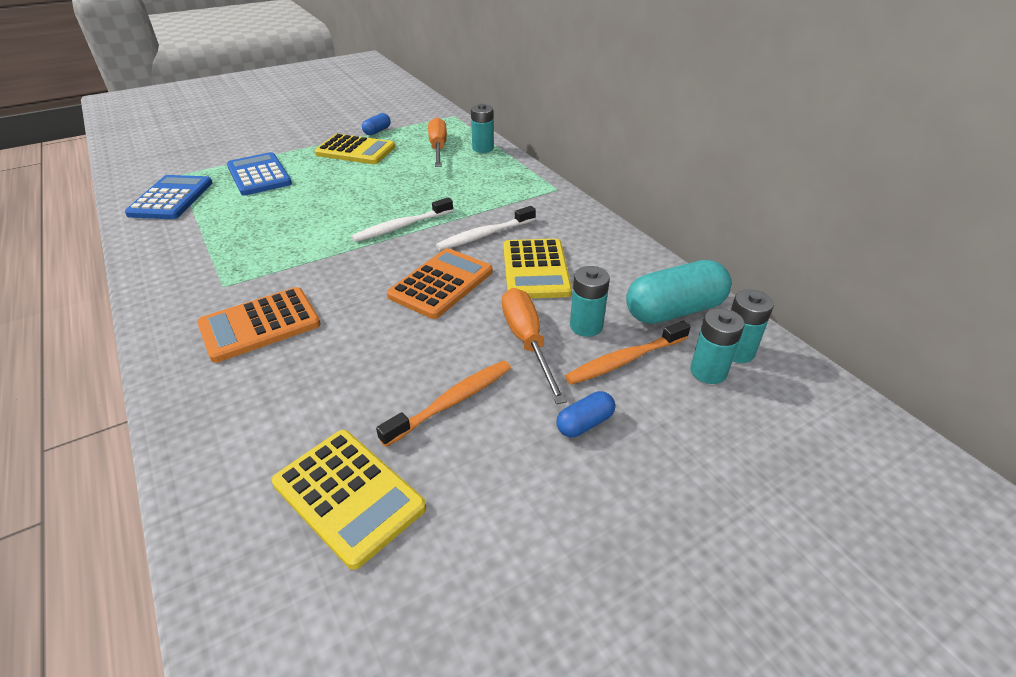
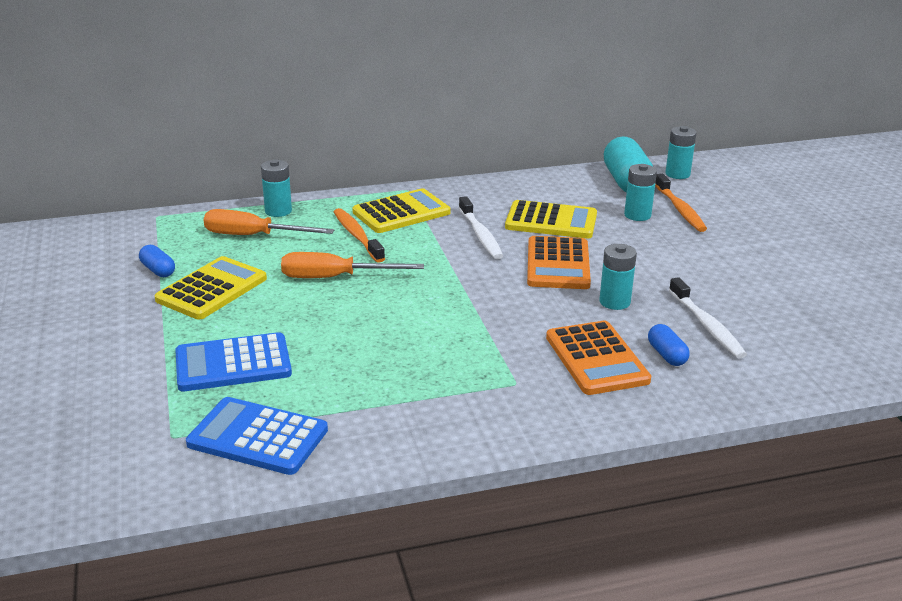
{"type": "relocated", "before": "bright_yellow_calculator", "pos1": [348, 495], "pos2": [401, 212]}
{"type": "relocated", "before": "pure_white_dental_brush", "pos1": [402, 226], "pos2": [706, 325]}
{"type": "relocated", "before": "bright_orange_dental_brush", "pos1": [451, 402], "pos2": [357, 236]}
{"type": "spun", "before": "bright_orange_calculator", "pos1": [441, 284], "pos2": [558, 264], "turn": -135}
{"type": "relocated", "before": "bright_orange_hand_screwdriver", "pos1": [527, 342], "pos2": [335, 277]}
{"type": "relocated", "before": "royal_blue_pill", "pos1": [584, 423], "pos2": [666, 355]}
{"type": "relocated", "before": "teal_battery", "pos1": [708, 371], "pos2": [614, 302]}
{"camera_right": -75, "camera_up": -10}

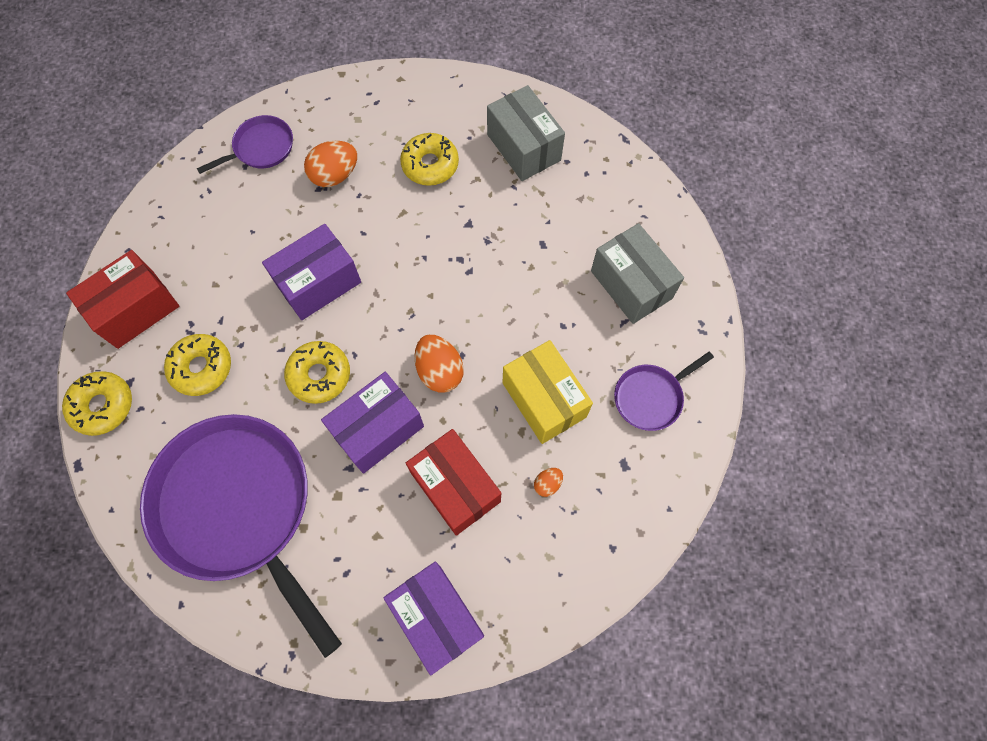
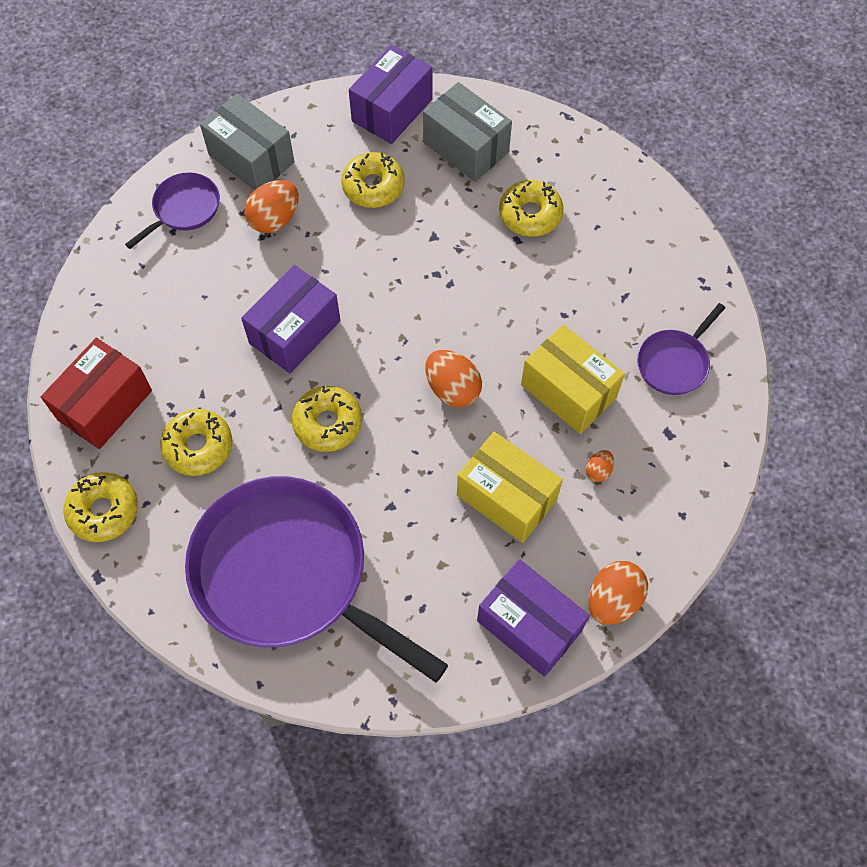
{"type": "relocated", "before": "violet_package", "pos1": [378, 429], "pos2": [392, 110]}
{"type": "colour", "before": "crimson_package", "after": "bright_yellow_package", "pos1": [455, 487], "pos2": [506, 497]}
{"type": "relocated", "before": "ash-grey_package", "pos1": [631, 284], "pos2": [251, 158]}
{"type": "appeared", "after": "bright_yellow_donut", "pos2": [530, 214]}
{"type": "appeared", "after": "bright_orange_egg", "pos2": [613, 600]}
{"camera_right": -15, "camera_up": -5}

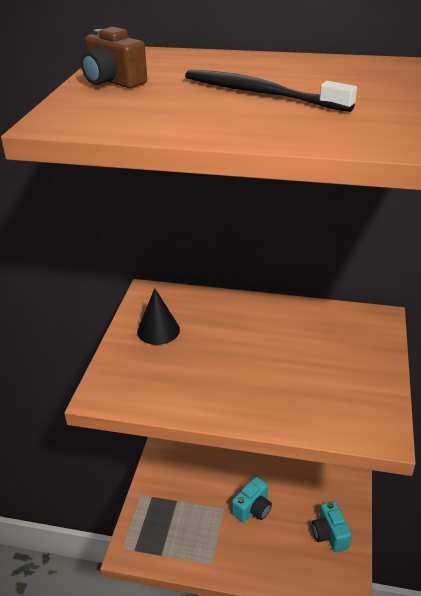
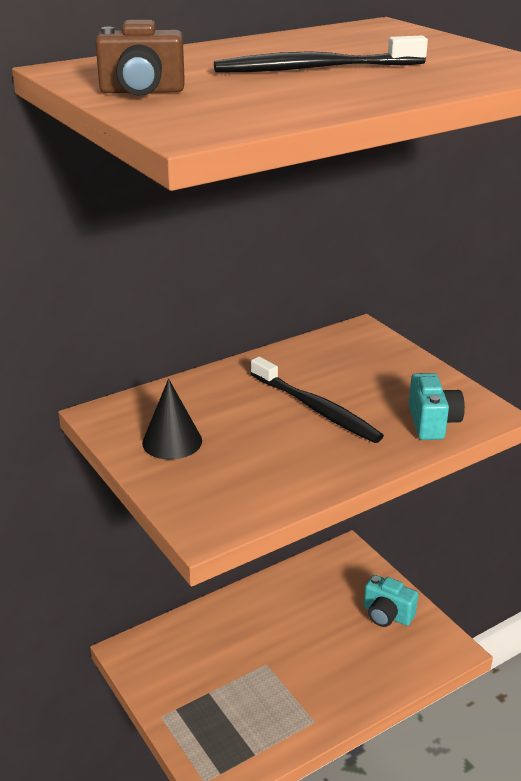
{"type": "relocated", "before": "teal_photo_camera", "pos1": [252, 509], "pos2": [432, 423]}
{"type": "appeared", "after": "black_dental_brush", "pos2": [316, 408]}
{"camera_right": -45, "camera_up": -5}

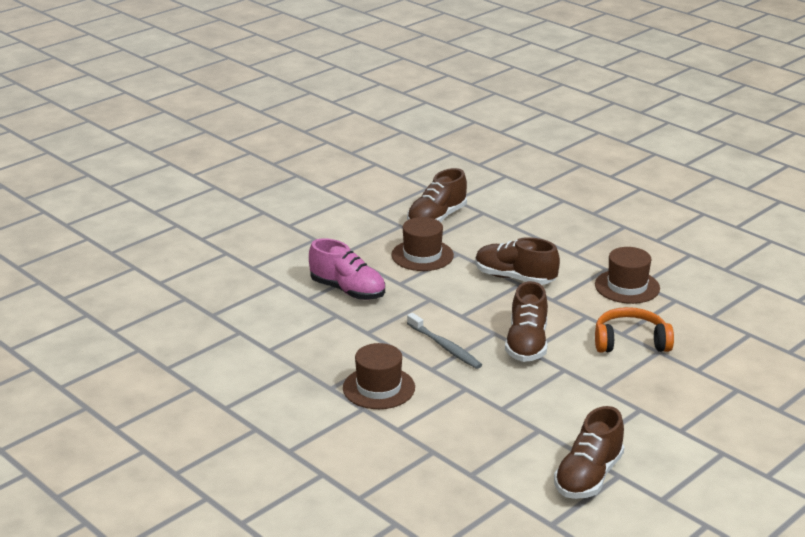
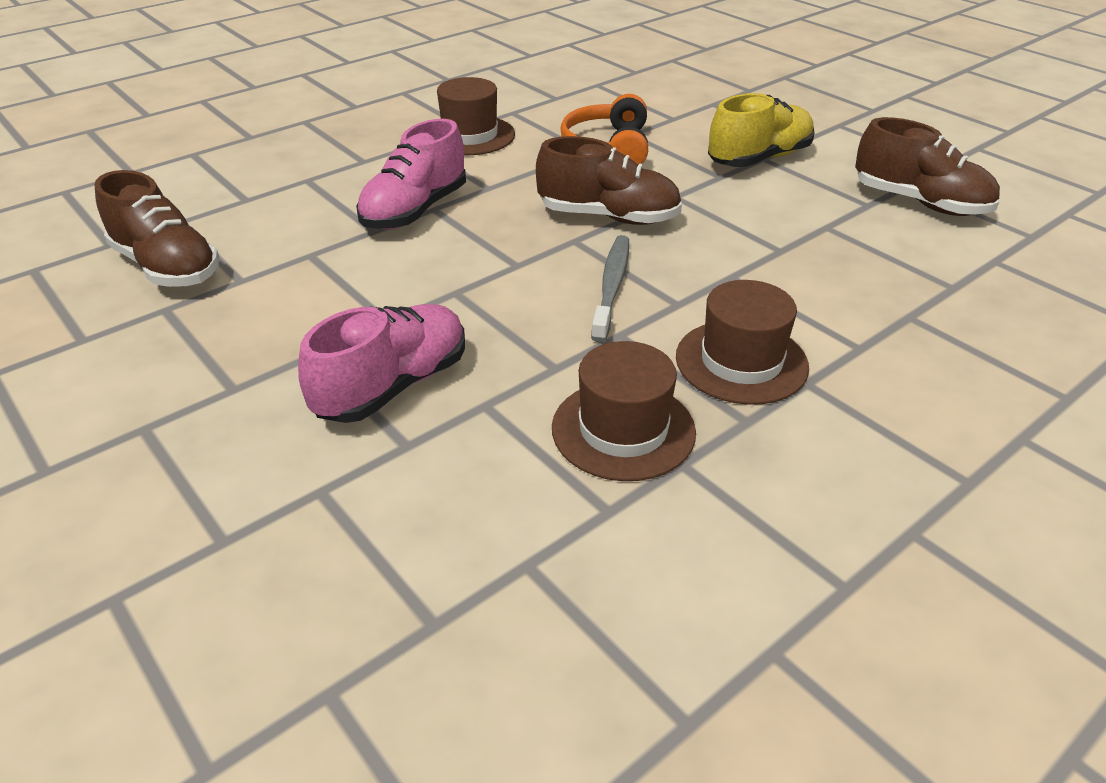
{"type": "relocated", "before": "brown_top_hat", "pos1": [422, 255], "pos2": [623, 430]}
{"type": "spun", "before": "ash-grey_dental_brush", "pos1": [445, 347], "pos2": [612, 286], "turn": -45}
{"type": "colour", "before": "brown_lace-up_shoe", "after": "rosy_lace-up_shoe", "pos1": [514, 278], "pos2": [415, 211]}
{"type": "appeared", "after": "bright_yellow_lace-up_shoe", "pos2": [759, 159]}
{"camera_right": -85, "camera_up": 10}

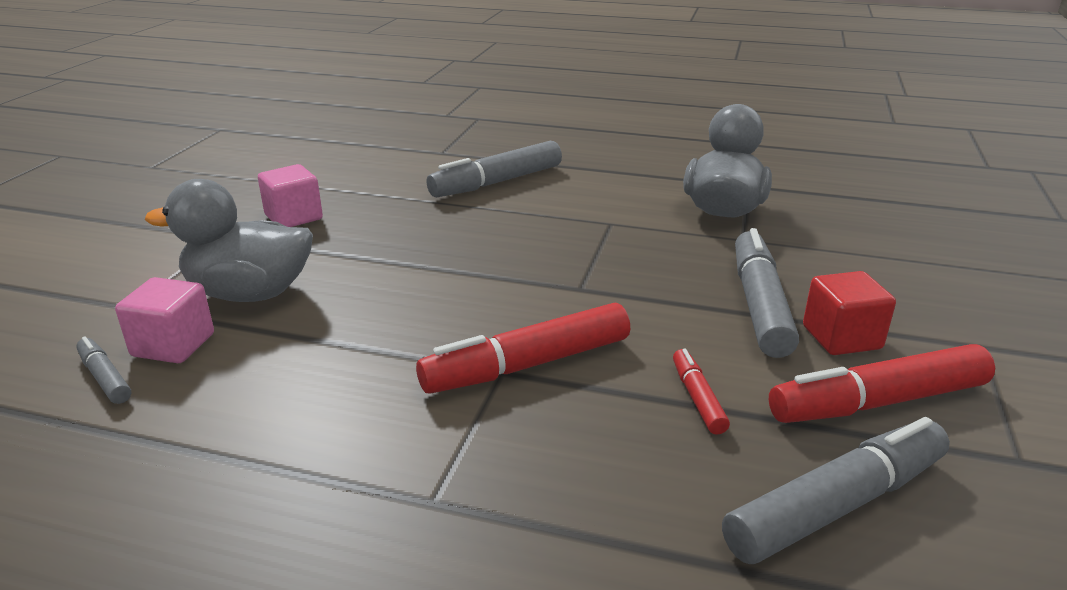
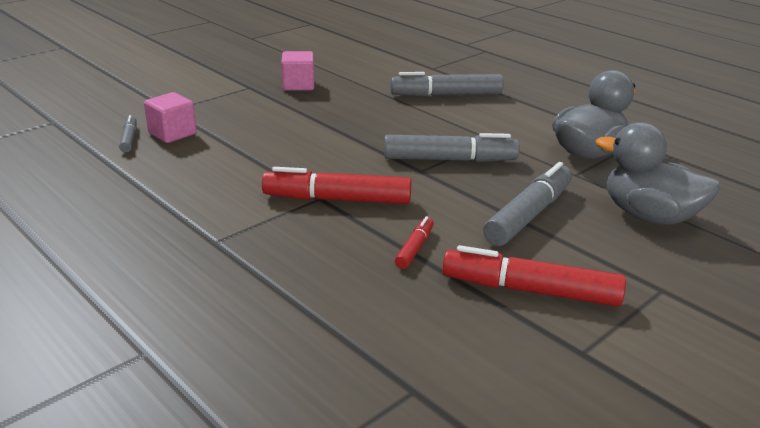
{"type": "relocated", "before": "ash-grey_toy_duck", "pos1": [250, 293], "pos2": [649, 216]}
{"type": "relocated", "before": "ash-grey_felt_pen", "pos1": [837, 505], "pos2": [449, 160]}
{"type": "missing", "before": "crimson_block", "pos1": [841, 337]}
{"camera_right": 30, "camera_up": 0}

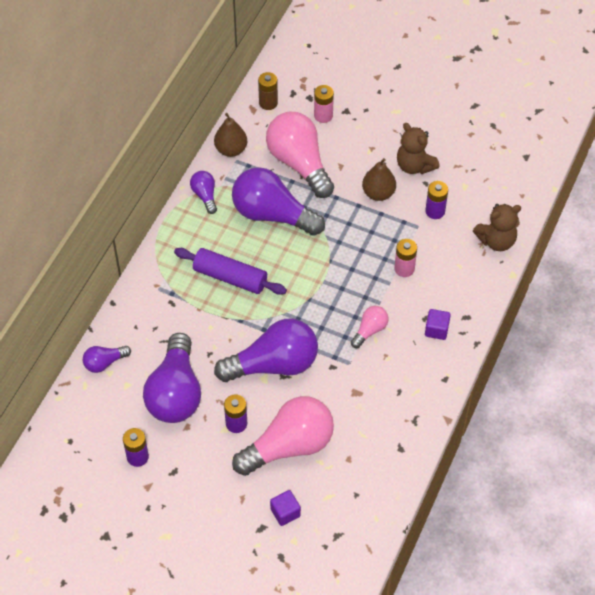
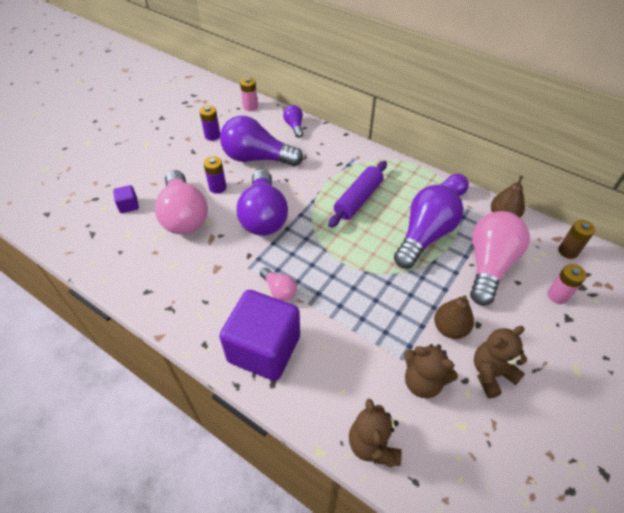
{"type": "spun", "before": "rosy_light_bulb", "pos1": [299, 163], "pos2": [489, 265], "turn": -45}
{"type": "relocated", "before": "rosy_battery", "pos1": [404, 269], "pos2": [250, 107]}
{"type": "exchanged", "before": "violet_battery", "after": "brown_teddy", "pos1": [435, 211], "pos2": [422, 381]}
{"type": "size", "before": "violet_block", "pos1": [436, 330], "pos2": [264, 349], "scale": 2.48}
{"camera_right": 100, "camera_up": -5}

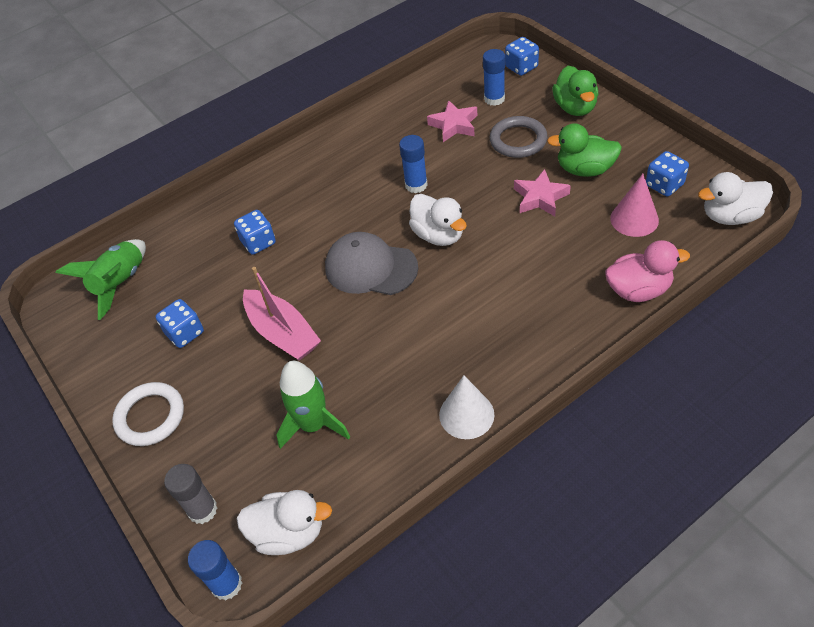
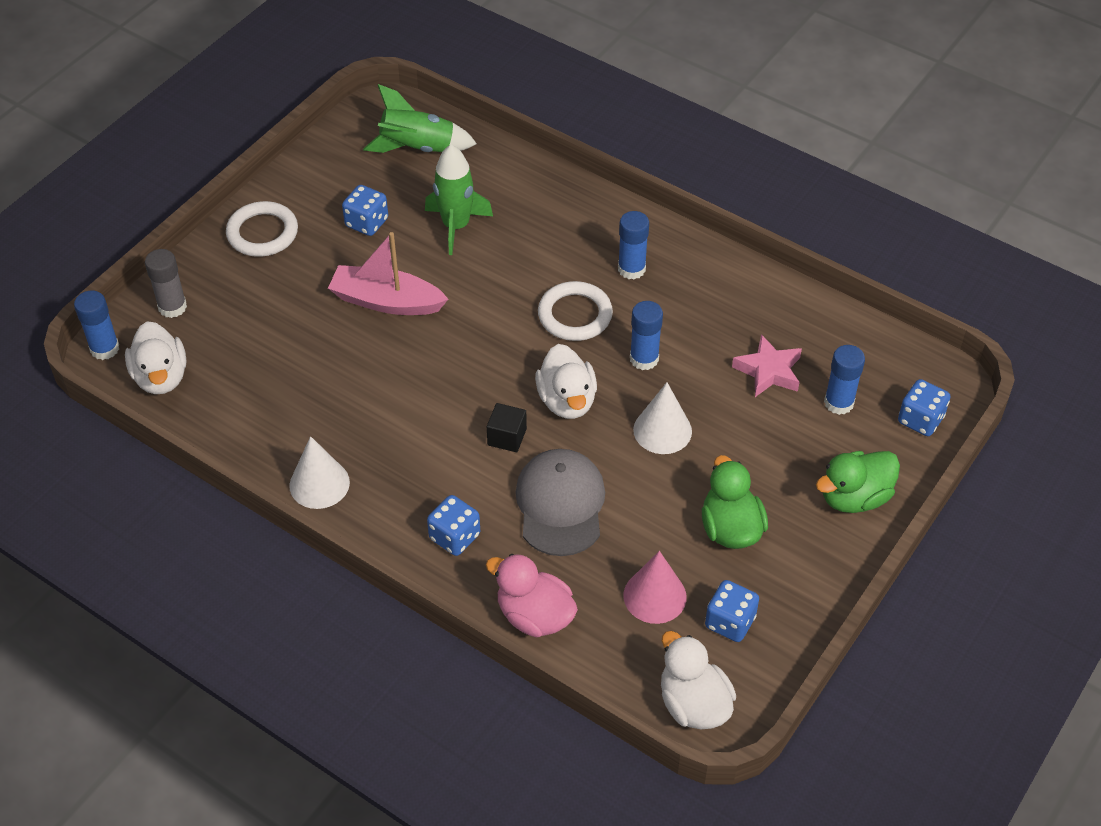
{"type": "relocated", "before": "royal_blue_dice", "pos1": [258, 242], "pos2": [455, 537]}
{"type": "spun", "before": "rosy_boat", "pos1": [283, 333], "pos2": [386, 301], "turn": 75}
{"type": "relocated", "before": "green_spaceship", "pos1": [314, 425], "pos2": [456, 226]}
{"type": "relocated", "before": "ash-grey_baseball_cap", "pos1": [370, 268], "pos2": [560, 504]}
{"type": "spun", "before": "pure_white_toy_duck", "pos1": [438, 235], "pos2": [567, 401], "turn": -45}
{"type": "missing", "before": "ash-grey_ring", "pos1": [518, 140]}
{"type": "missing", "before": "rosy_star_shape", "pos1": [540, 197]}
{"type": "spun", "before": "rosy_toy_duck", "pos1": [638, 290], "pos2": [534, 616], "turn": 150}
{"type": "appeared", "after": "black_block", "pos2": [507, 437]}
{"type": "appeared", "after": "pure_white_ring", "pos2": [575, 315]}
{"type": "appeared", "after": "royal_blue_glue_stick", "pos2": [631, 269]}
{"type": "appeared", "after": "pure_white_cone_shape", "pos2": [662, 430]}
{"camera_right": 65, "camera_up": 0}

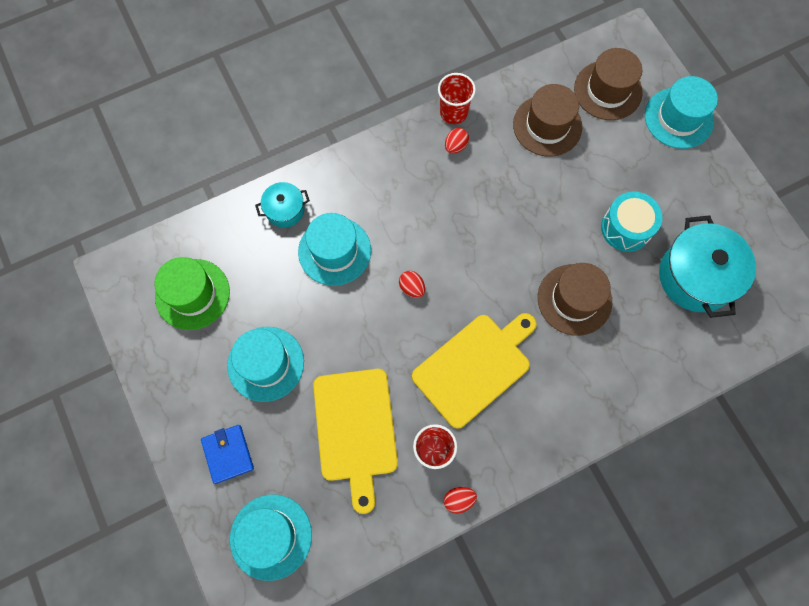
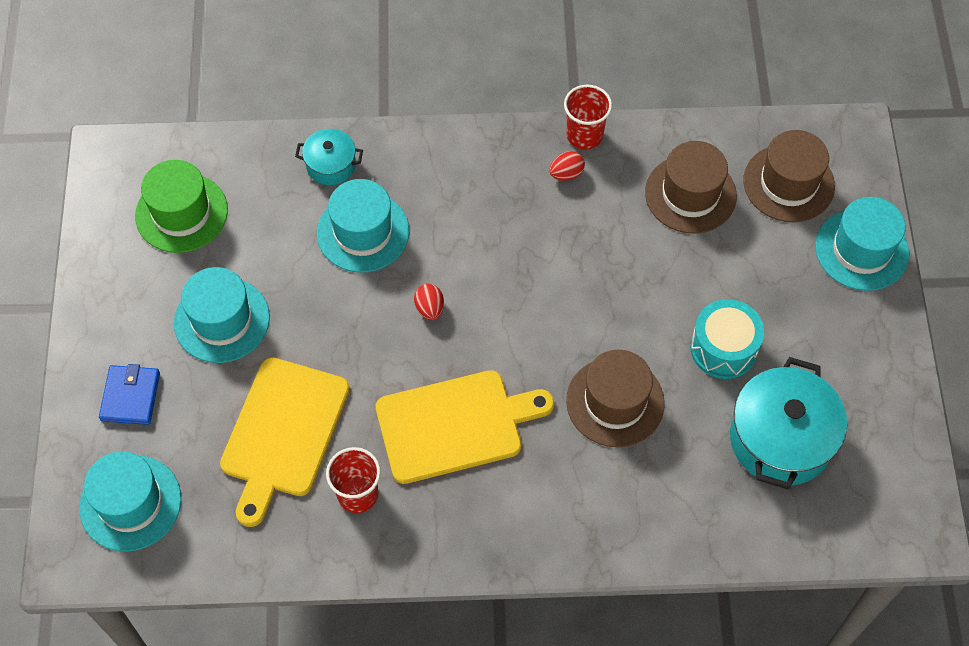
{"type": "missing", "before": "crimson_egg", "pos1": [459, 500]}
{"camera_right": 25, "camera_up": -10}

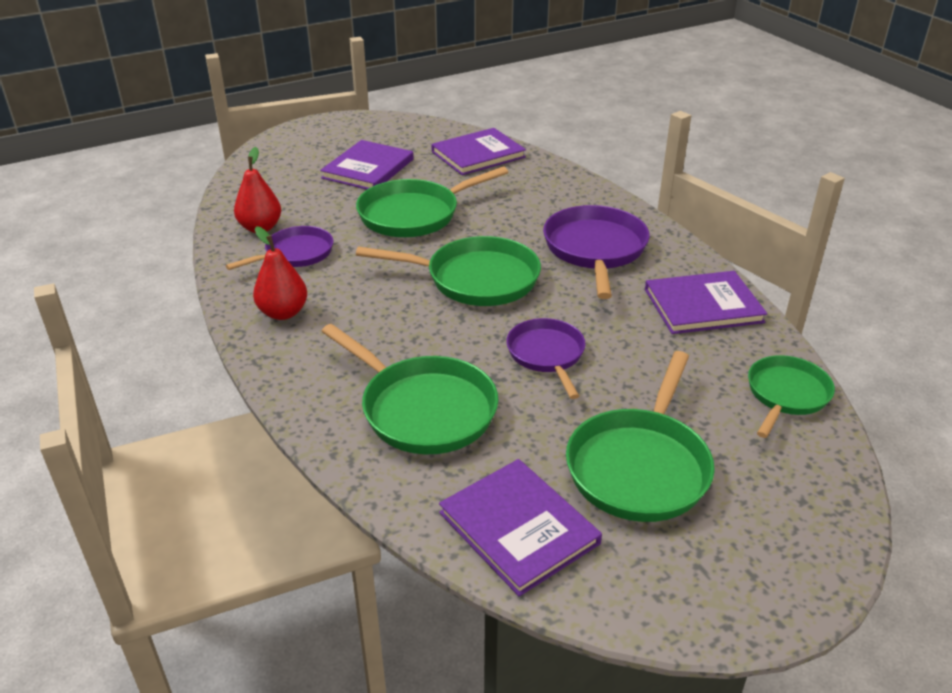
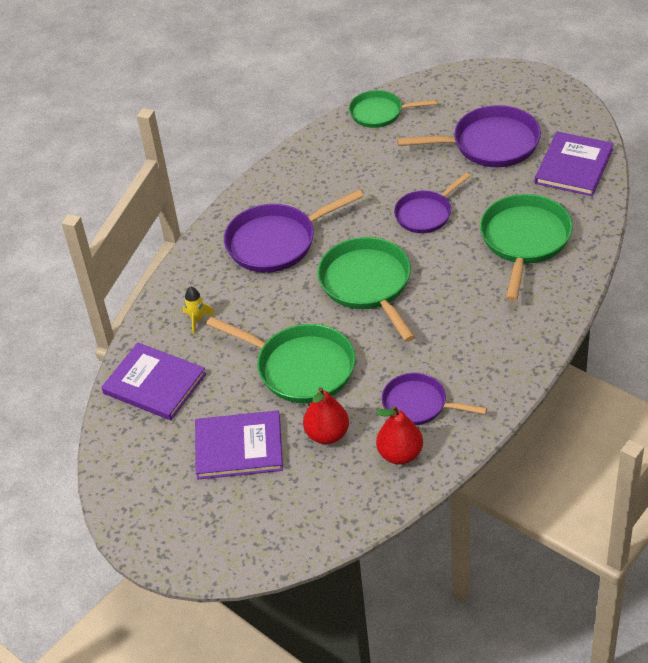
{"type": "relocated", "before": "crimson_pear_fruit", "pos1": [283, 313], "pos2": [327, 434]}
{"type": "colour", "before": "green_skillet", "after": "violet_skillet", "pos1": [640, 466], "pos2": [489, 144]}
{"type": "missing", "before": "violet_book", "pos1": [703, 306]}
{"type": "appeared", "after": "bright_yellow_spaceship", "pos2": [197, 320]}
{"camera_right": -115, "camera_up": 10}

